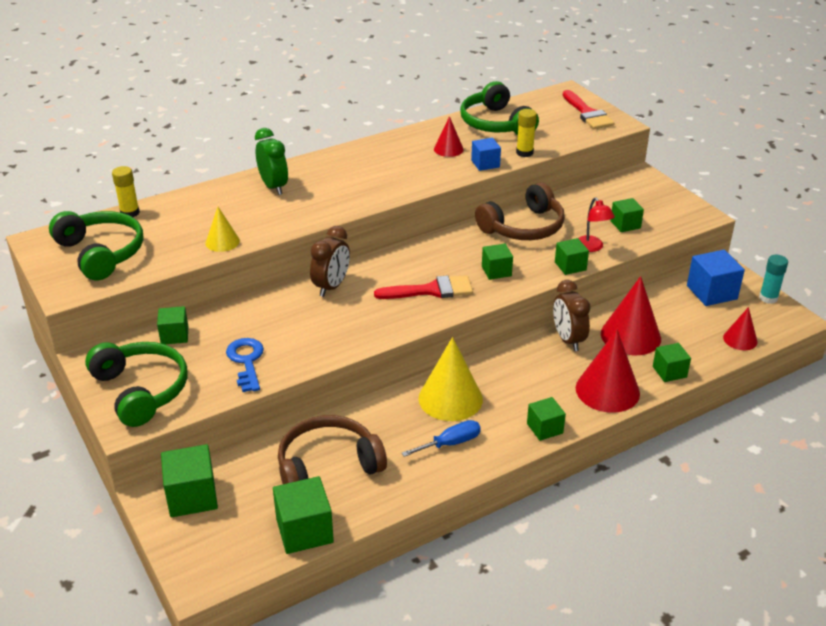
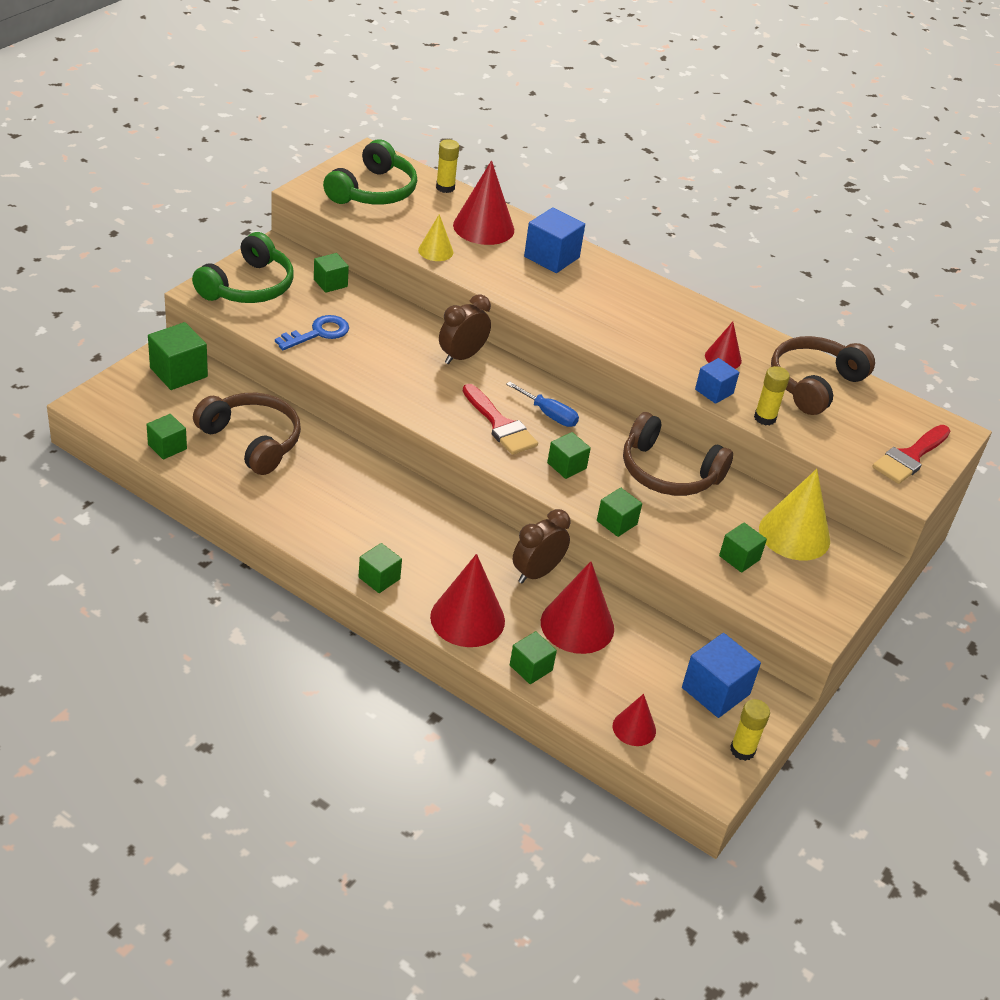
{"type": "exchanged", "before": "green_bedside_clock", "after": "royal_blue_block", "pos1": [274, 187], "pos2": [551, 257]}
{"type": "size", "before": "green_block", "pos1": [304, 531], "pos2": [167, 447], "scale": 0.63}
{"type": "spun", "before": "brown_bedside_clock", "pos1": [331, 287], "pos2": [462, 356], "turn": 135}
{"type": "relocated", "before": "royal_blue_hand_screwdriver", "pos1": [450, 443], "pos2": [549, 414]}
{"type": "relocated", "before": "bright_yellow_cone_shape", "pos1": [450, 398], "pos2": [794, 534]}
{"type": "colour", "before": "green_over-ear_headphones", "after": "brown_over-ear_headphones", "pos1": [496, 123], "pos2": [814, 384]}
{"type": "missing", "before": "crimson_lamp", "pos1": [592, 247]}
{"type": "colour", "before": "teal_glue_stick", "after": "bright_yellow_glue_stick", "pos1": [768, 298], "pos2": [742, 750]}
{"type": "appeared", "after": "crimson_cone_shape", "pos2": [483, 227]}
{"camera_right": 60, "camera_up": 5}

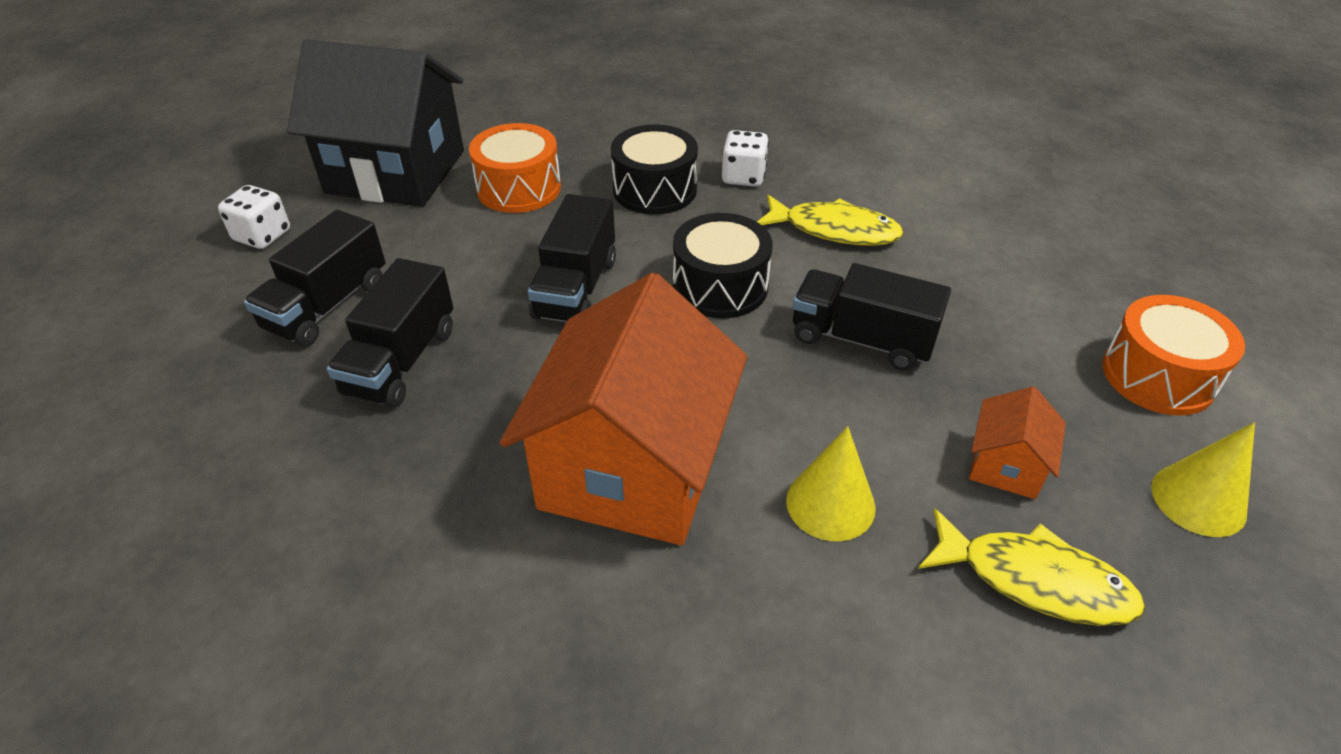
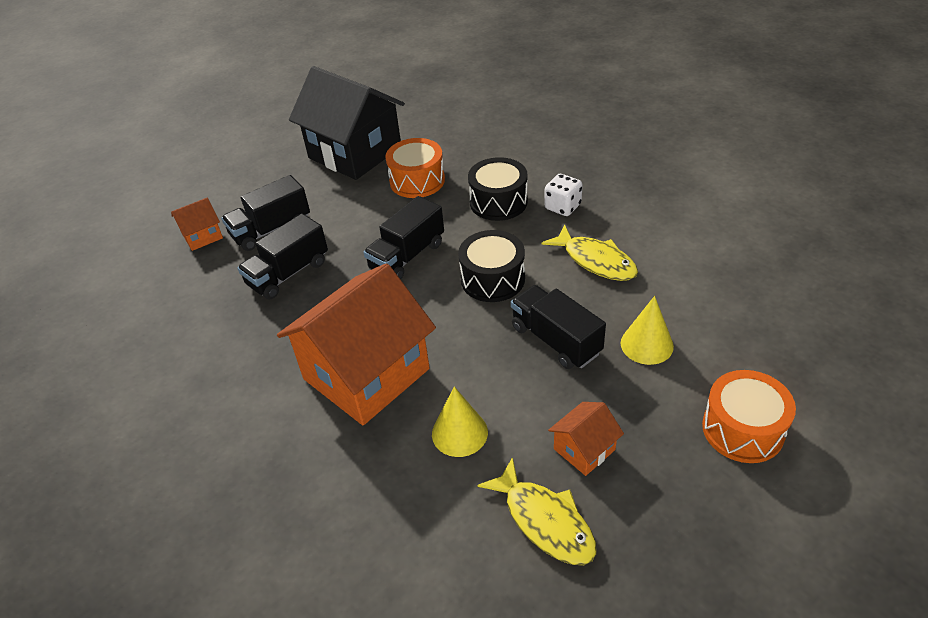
{"type": "missing", "before": "pure_white_dice", "pos1": [262, 236]}
{"type": "relocated", "before": "bright_yellow_cone_shape", "pos1": [1198, 500], "pos2": [646, 344]}
{"type": "appeared", "after": "bright_orange_house", "pos2": [202, 236]}
{"camera_right": 30, "camera_up": 0}

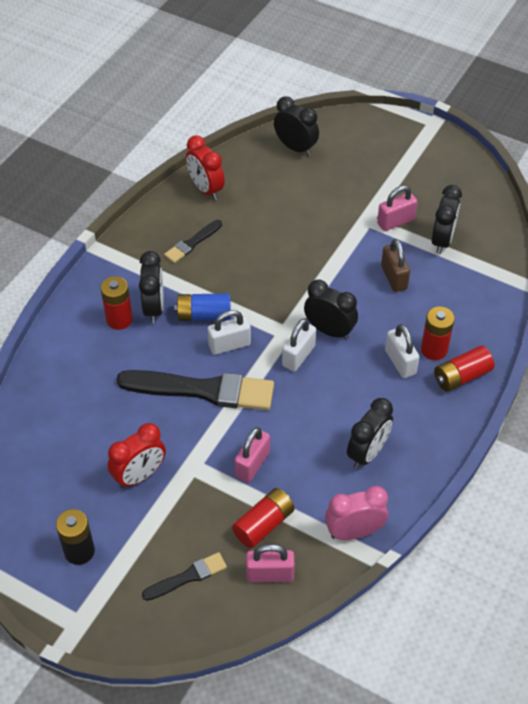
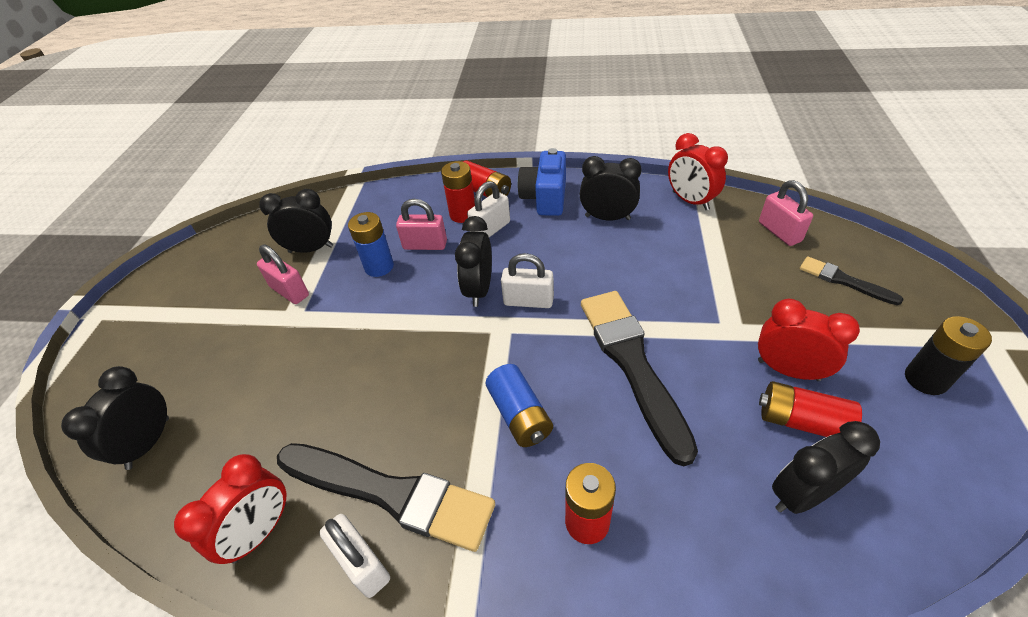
{"type": "relocated", "before": "black_bedside_clock", "pos1": [154, 308], "pos2": [802, 494]}
{"type": "size", "before": "black_paintbrush", "pos1": [192, 243], "pos2": [390, 494], "scale": 1.99}
{"type": "relocated", "before": "pure_white_small_lock", "pos1": [229, 345], "pos2": [362, 564]}
{"type": "relocated", "before": "crimson_battery", "pos1": [264, 524], "pos2": [801, 421]}
{"type": "relocated", "before": "rosy_small_lock", "pos1": [252, 464], "pos2": [425, 245]}
{"type": "colour", "before": "rosy_bedside_clock", "after": "crimson_bedside_clock", "pos1": [354, 532], "pos2": [690, 201]}
{"type": "exchanged", "before": "brown_small_lock", "after": "royal_blue_battery", "pos1": [394, 277], "pos2": [379, 267]}
{"type": "appeared", "after": "royal_blue_photo_camera", "pos2": [545, 198]}
{"camera_right": -110, "camera_up": -5}

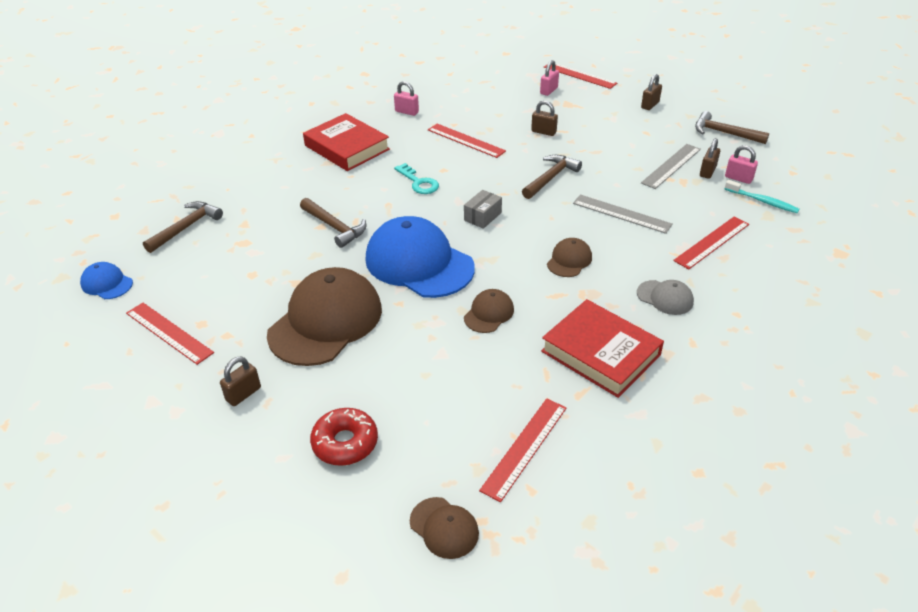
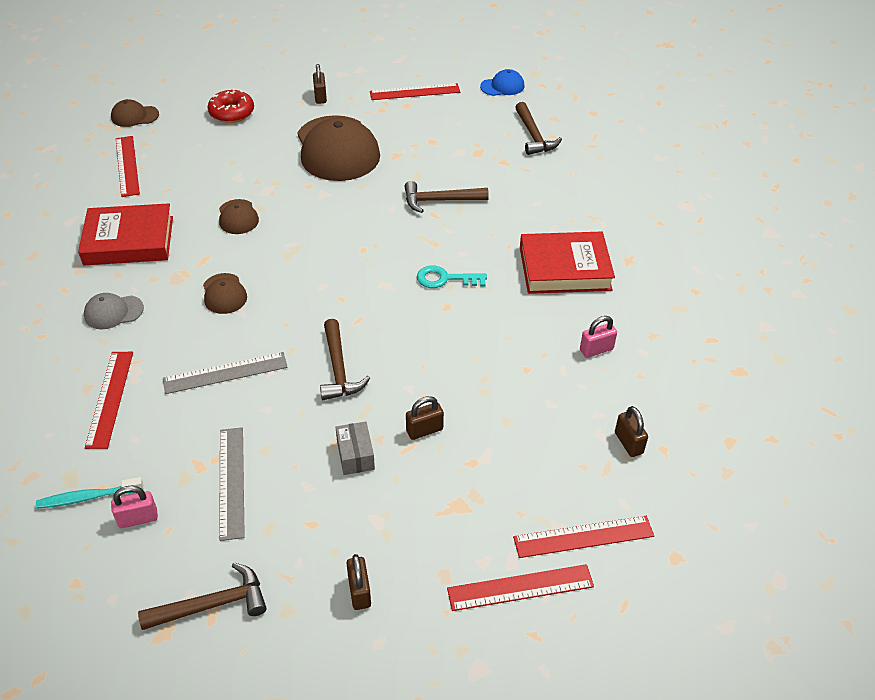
{"type": "missing", "before": "royal_blue_baseball_cap", "pos1": [419, 263]}
{"type": "relocated", "before": "crimson_straightedge", "pos1": [466, 140], "pos2": [583, 536]}
{"type": "relocated", "before": "ash-grey_package", "pos1": [482, 216], "pos2": [355, 455]}
{"type": "missing", "before": "rosy_small_lock", "pos1": [548, 91]}
{"type": "relocated", "before": "brown_small_lock", "pos1": [707, 172], "pos2": [628, 443]}
{"camera_right": 130, "camera_up": 5}

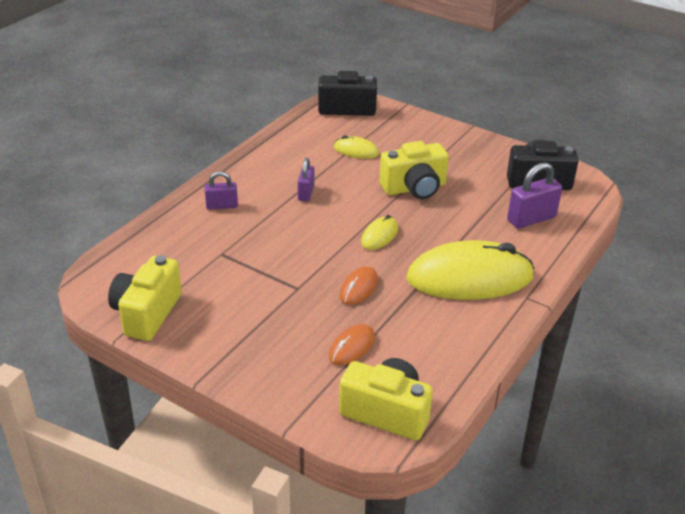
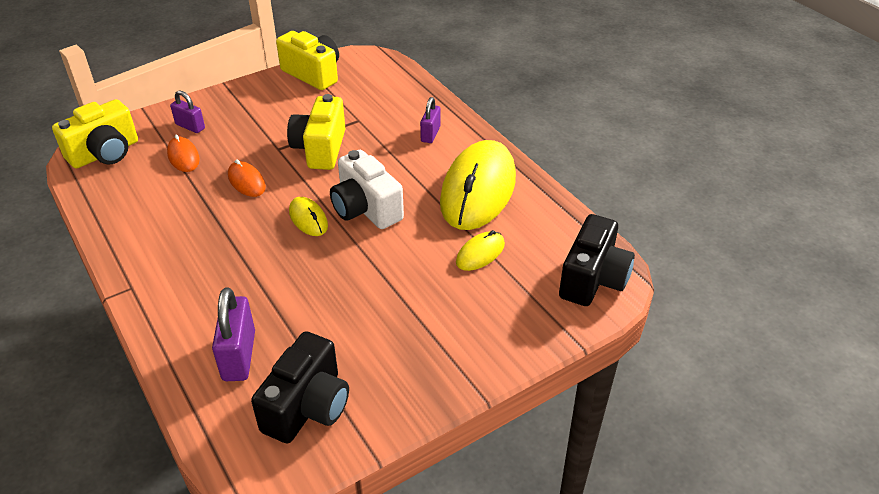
{"type": "relocated", "before": "violet_small_lock", "pos1": [306, 193], "pos2": [190, 126]}
{"type": "relocated", "before": "bright_yellow_photo_camera", "pos1": [414, 188], "pos2": [320, 149]}
{"type": "relocated", "before": "bright_yellow_mouse", "pos1": [469, 278], "pos2": [478, 190]}
{"type": "appeared", "after": "pure_white_photo_camera", "pos2": [366, 209]}
{"camera_right": 115, "camera_up": 5}

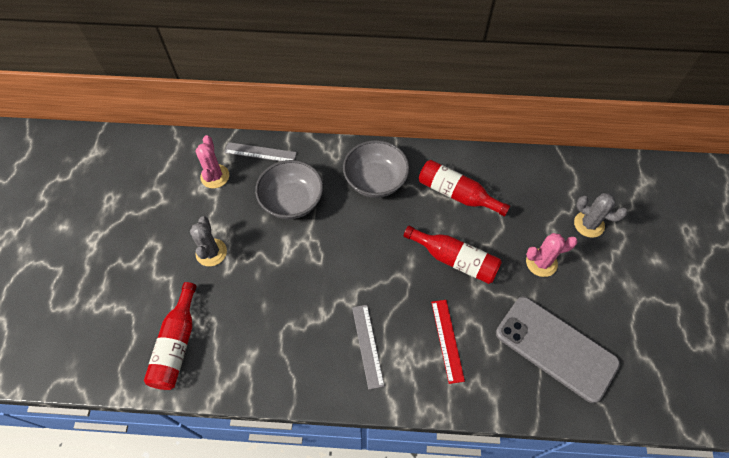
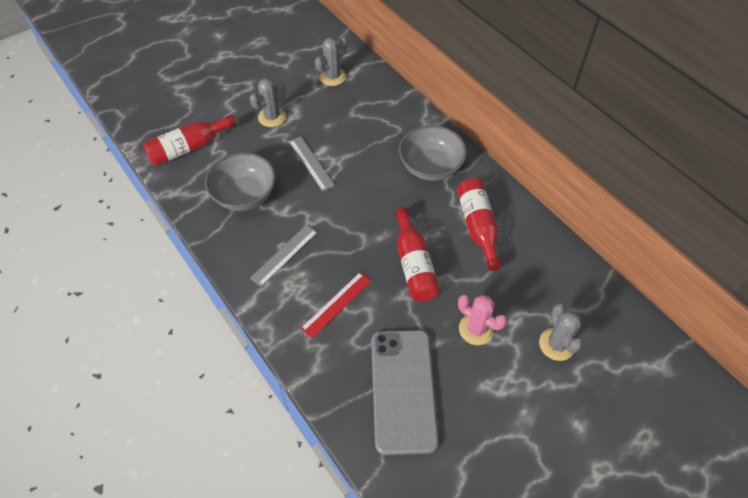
{"type": "colour", "before": "rosy_prickly_plant", "after": "ash-grey_prickly_plant", "pos1": [215, 176], "pos2": [332, 77]}
{"type": "relocated", "before": "ash-grey_straightedge", "pos1": [260, 153], "pos2": [311, 163]}
{"type": "relocated", "before": "ash-grey_serving_bowl", "pos1": [292, 201], "pos2": [244, 195]}
{"camera_right": 50, "camera_up": -5}

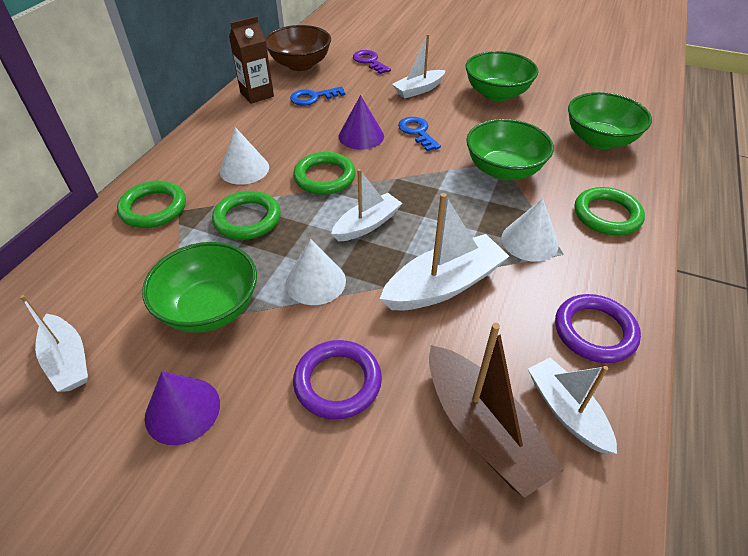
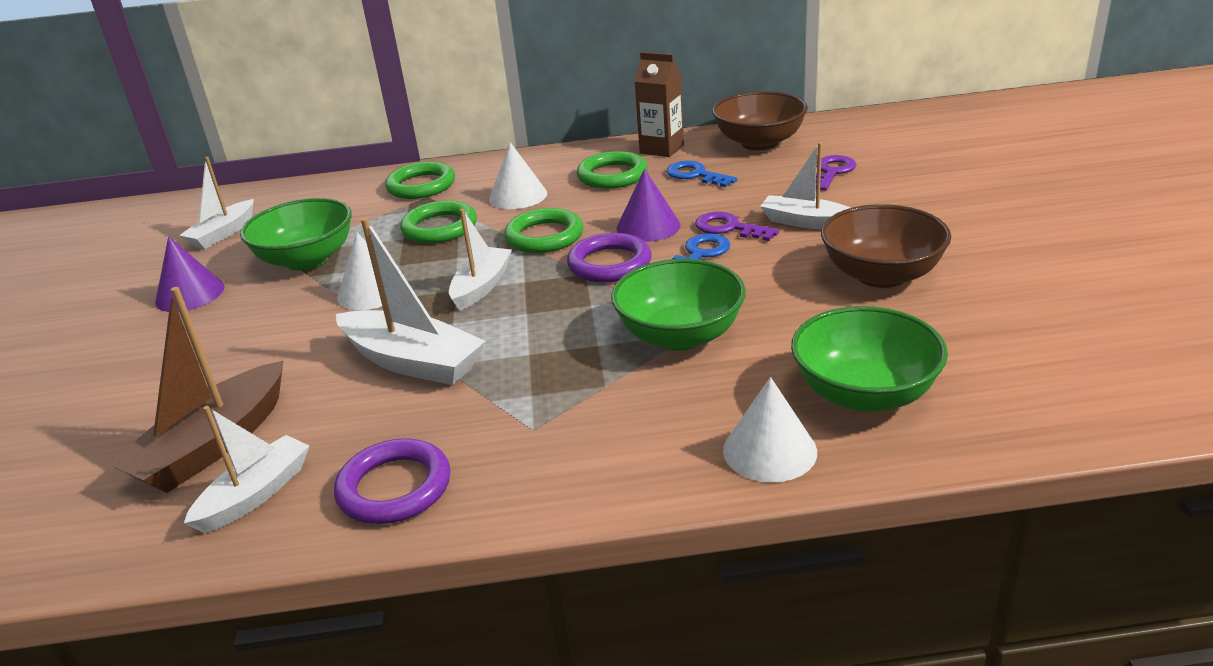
{"type": "relocated", "before": "violet_ring", "pos1": [337, 382], "pos2": [609, 264]}
{"type": "spun", "before": "pure_white_boat", "pos1": [367, 224], "pos2": [482, 286], "turn": -90}
{"type": "colour", "before": "green_serving_bowl", "after": "brown_serving_bowl", "pos1": [496, 94], "pos2": [881, 275]}
{"type": "relocated", "before": "pure_white_cone_shape", "pos1": [529, 241], "pos2": [769, 450]}
{"type": "relocated", "before": "green_ring", "pos1": [607, 215], "pos2": [612, 175]}
{"type": "appeared", "after": "violet_key", "pos2": [729, 228]}
{"camera_right": 65, "camera_up": -15}

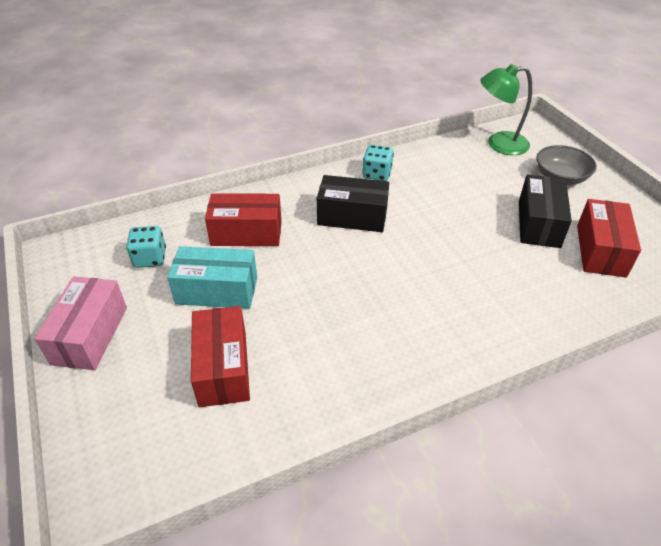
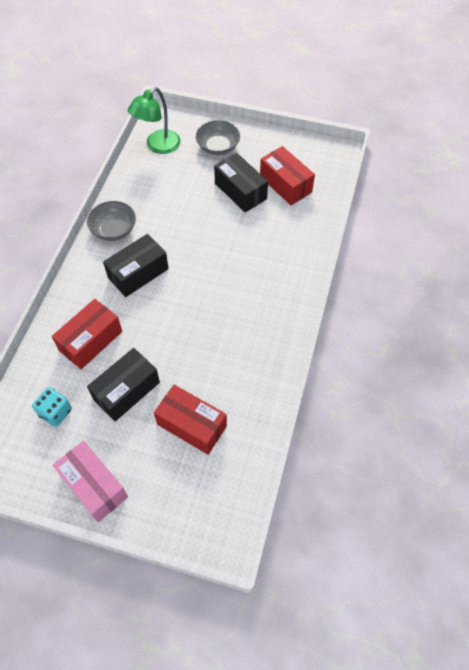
{"type": "colour", "before": "teal_package", "after": "black_package", "pos1": [217, 291], "pos2": [126, 391]}
{"type": "exchanged", "before": "teal_dice", "after": "ash-grey_serving_bowl", "pos1": [377, 174], "pos2": [114, 230]}
{"camera_right": -50, "camera_up": 15}

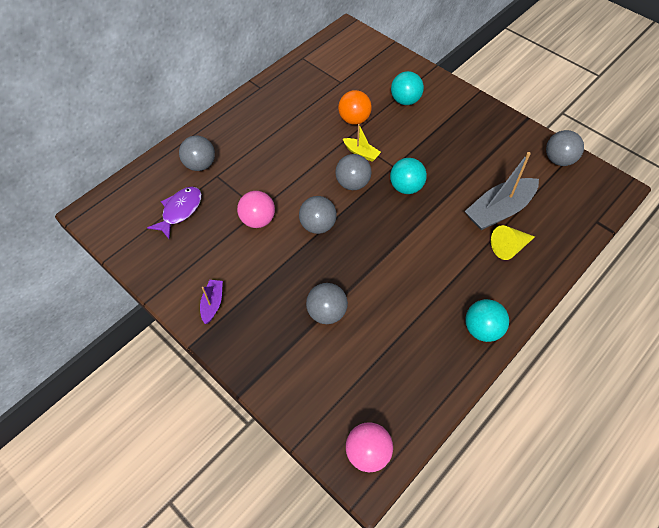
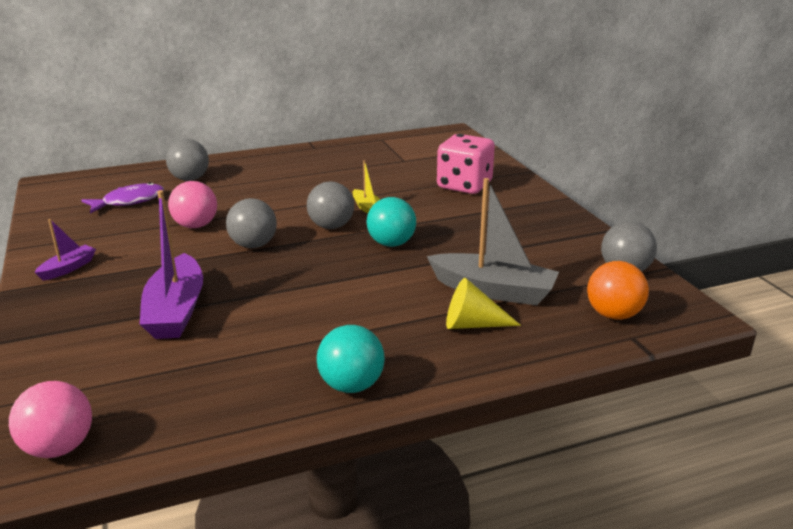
{"type": "exchanged", "before": "ash-grey_sphere", "after": "violet_boat", "pos1": [327, 312], "pos2": [176, 310]}
{"type": "relocated", "before": "bright_orange_sphere", "pos1": [354, 119], "pos2": [613, 315]}
{"type": "exchanged", "before": "teal_sphere", "after": "rosy_dice", "pos1": [405, 100], "pos2": [464, 186]}
{"type": "spun", "before": "ash-grey_boat", "pos1": [499, 210], "pos2": [493, 290], "turn": -150}
{"camera_right": 25, "camera_up": -30}

